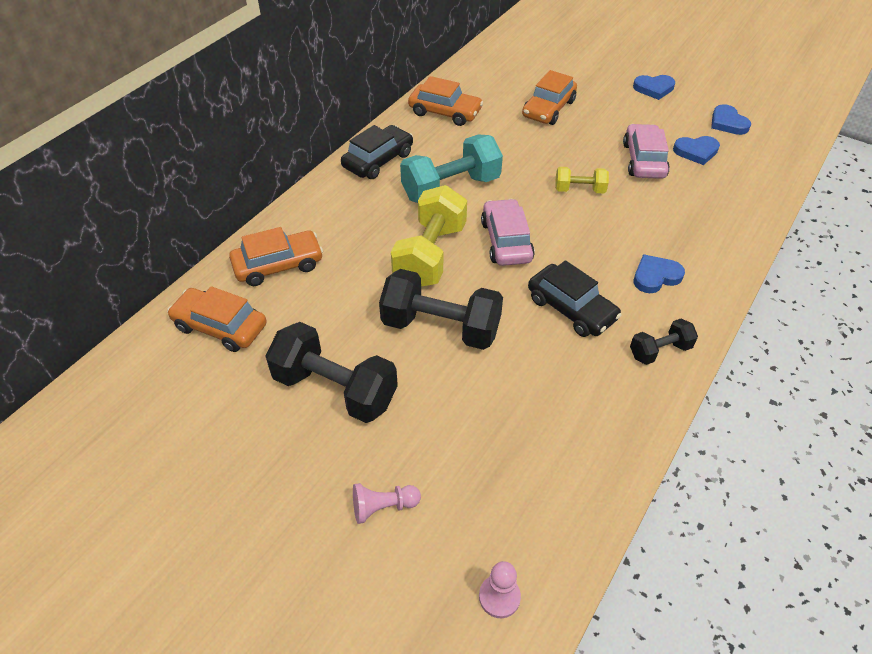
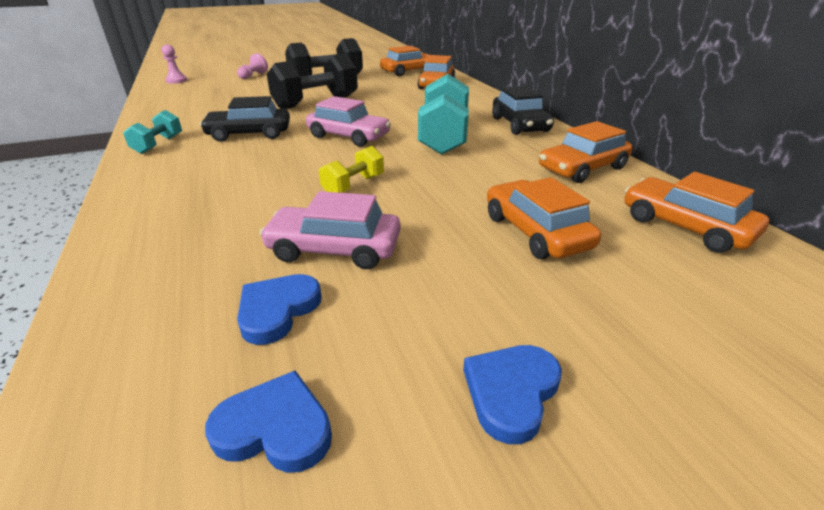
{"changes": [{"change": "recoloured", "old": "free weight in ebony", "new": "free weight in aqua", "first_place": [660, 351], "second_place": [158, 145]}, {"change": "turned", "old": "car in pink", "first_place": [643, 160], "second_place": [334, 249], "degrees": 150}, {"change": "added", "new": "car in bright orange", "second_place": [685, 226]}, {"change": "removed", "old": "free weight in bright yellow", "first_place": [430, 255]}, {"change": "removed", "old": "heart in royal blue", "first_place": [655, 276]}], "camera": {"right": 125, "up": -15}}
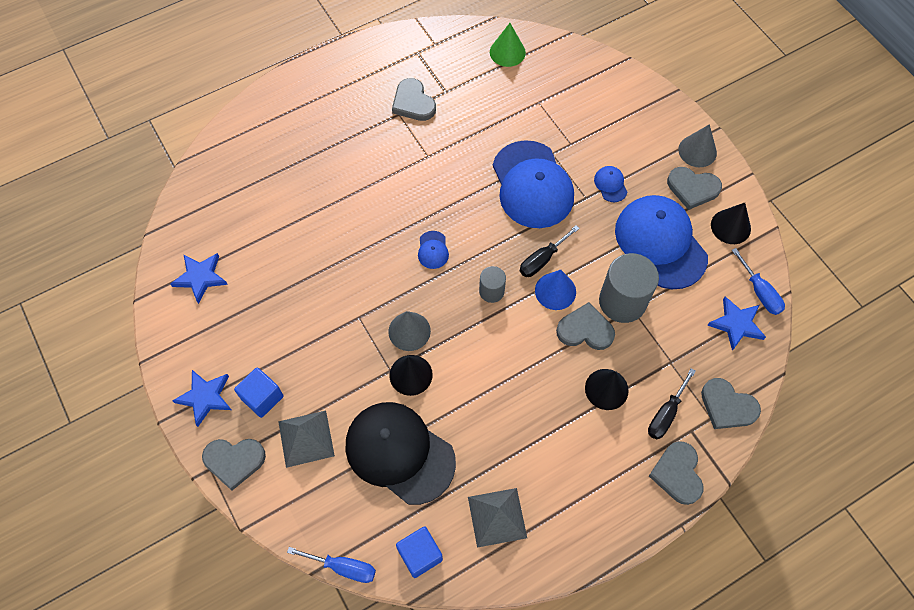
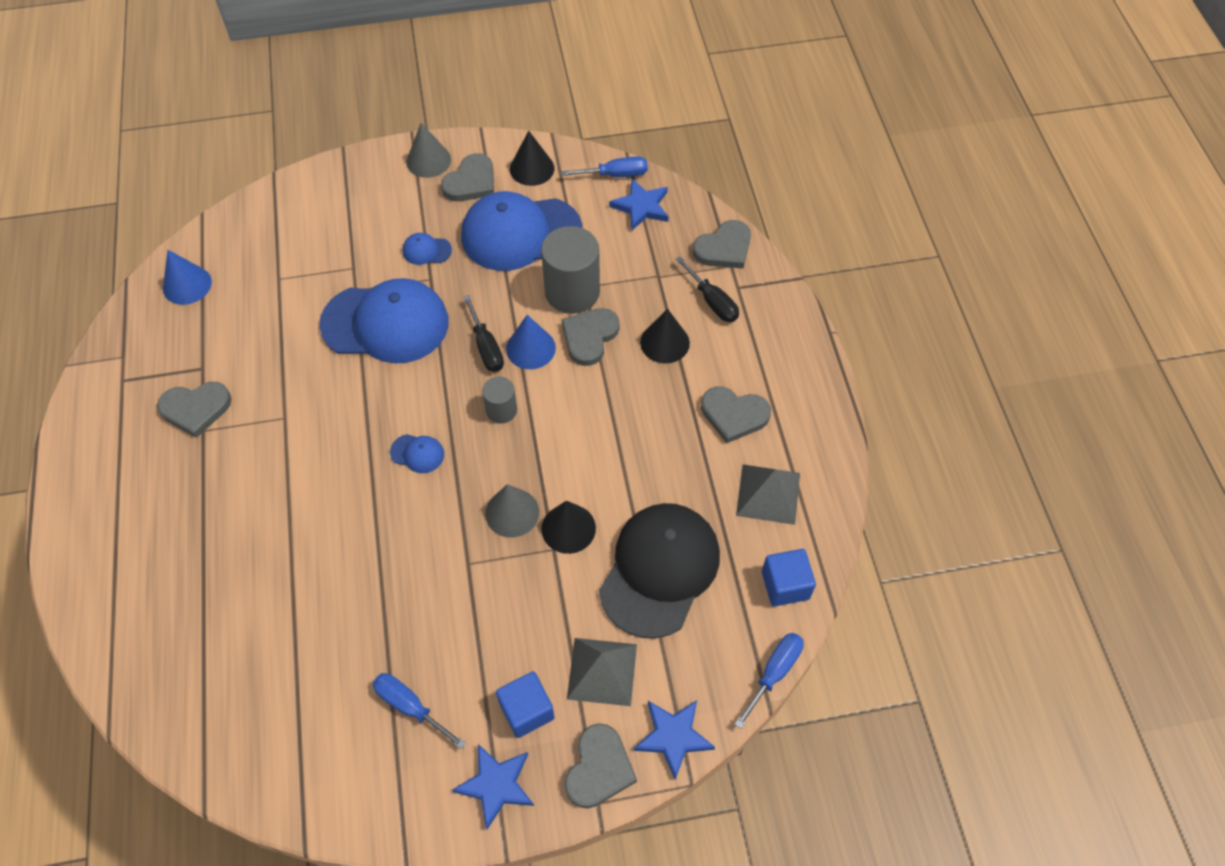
{"changes": [{"change": "recoloured", "old": "cone shape in green", "new": "cone shape in royal blue", "first_place": [507, 52], "second_place": [187, 285]}, {"change": "added", "new": "flat screwdriver in royal blue", "second_place": [410, 706]}, {"change": "turned", "old": "cap in ebony", "first_place": [399, 453], "second_place": [659, 570], "degrees": 150}, {"change": "moved", "old": "star shape in royal blue", "first_place": [200, 277], "second_place": [673, 736]}, {"change": "moved", "old": "heart in grey", "first_place": [677, 474], "second_place": [734, 415]}], "camera": {"right": -70, "up": -5}}
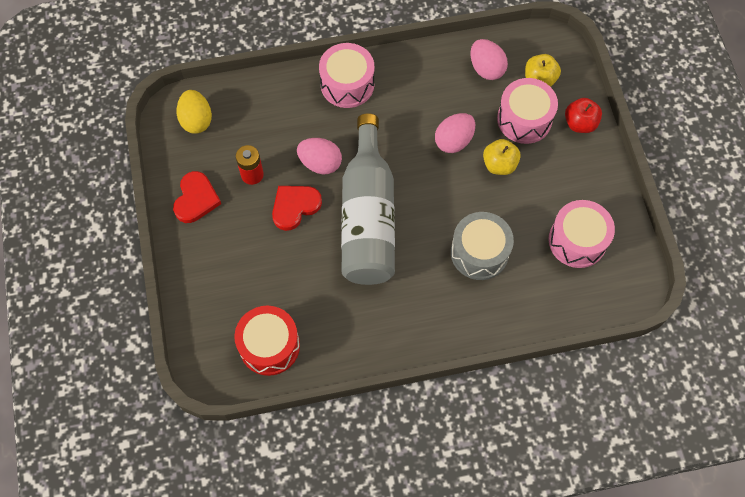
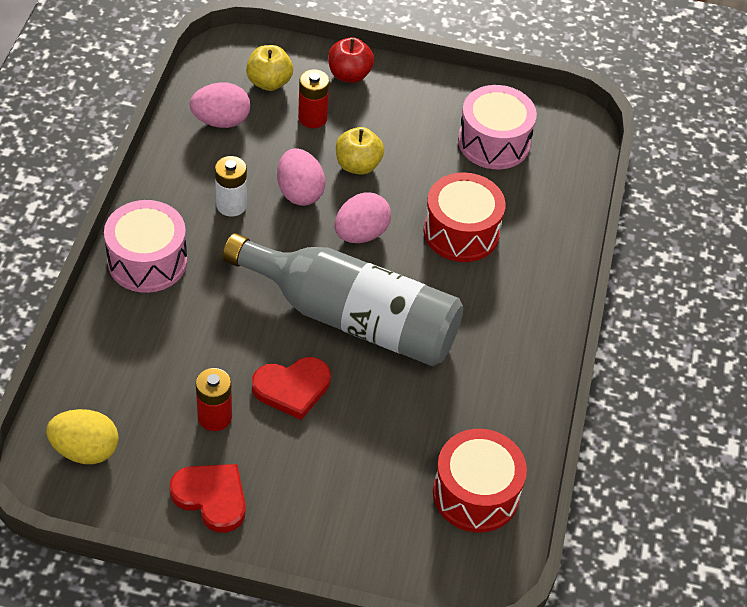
{"changes": [{"change": "added", "new": "power cell in snow-white", "second_place": [231, 205]}, {"change": "turned", "old": "heart in scarlet", "first_place": [295, 207], "second_place": [292, 388], "degrees": -90}, {"change": "replaced", "old": "toy drum in pink", "new": "power cell in scarlet", "first_place": [524, 119], "second_place": [312, 118]}, {"change": "moved", "old": "egg shape in pink", "first_place": [320, 163], "second_place": [361, 234]}, {"change": "recoloured", "old": "toy drum in grey", "new": "toy drum in scarlet", "first_place": [479, 252], "second_place": [461, 232]}], "camera": {"right": -70, "up": -15}}
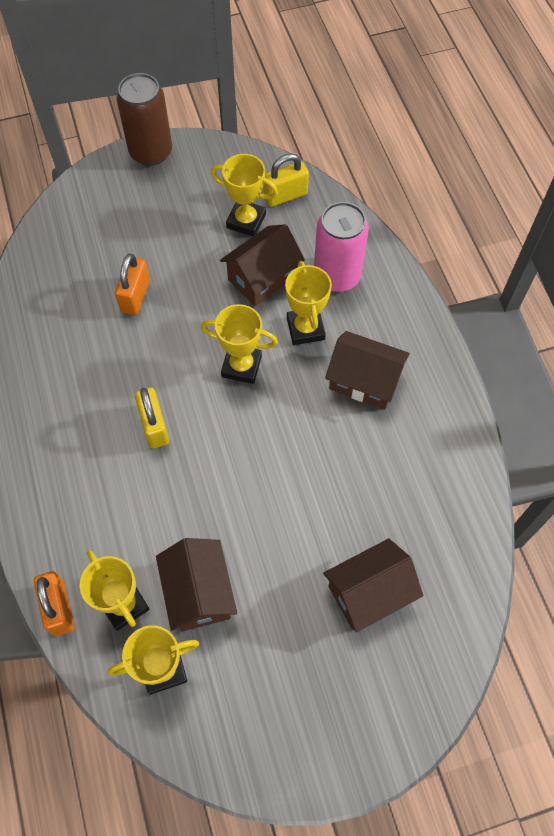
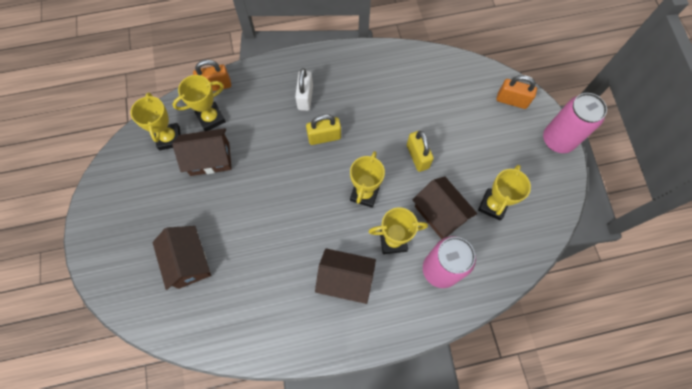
{"changes": [{"change": "added", "new": "lock in snow-white", "second_place": [305, 97]}, {"change": "turned", "old": "house in russet", "first_place": [364, 380], "second_place": [345, 279], "degrees": 75}, {"change": "moved", "old": "lock in bright yellow", "first_place": [285, 195], "second_place": [417, 156]}, {"change": "moved", "old": "lock in bright orange", "first_place": [135, 296], "second_place": [511, 100]}, {"change": "recoloured", "old": "soda can in russet", "new": "soda can in pink", "first_place": [151, 152], "second_place": [557, 140]}], "camera": {"right": 95, "up": 5}}
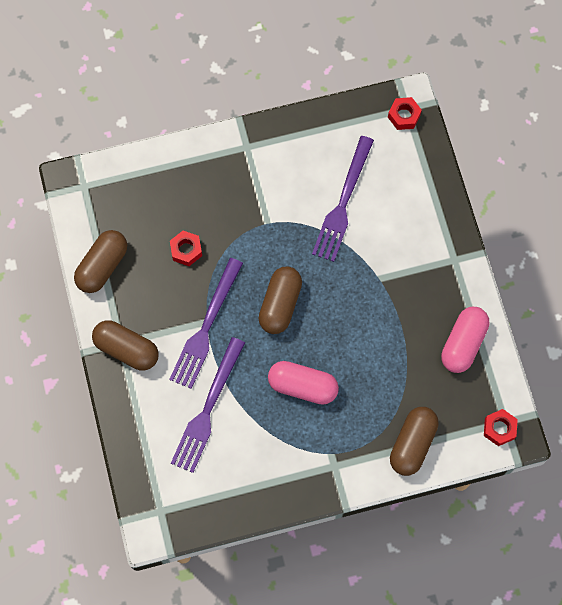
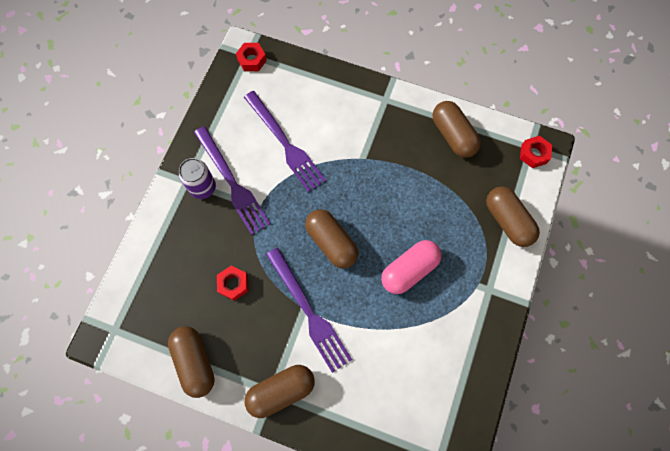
{"changes": [{"change": "added", "new": "soda can in royal purple", "second_place": [203, 187]}, {"change": "moved", "old": "dinner fork in royal purple", "first_place": [208, 408], "second_place": [232, 182]}, {"change": "recoloured", "old": "pill in pink", "new": "pill in russet", "first_place": [463, 343], "second_place": [453, 135]}], "camera": {"right": -55, "up": 0}}
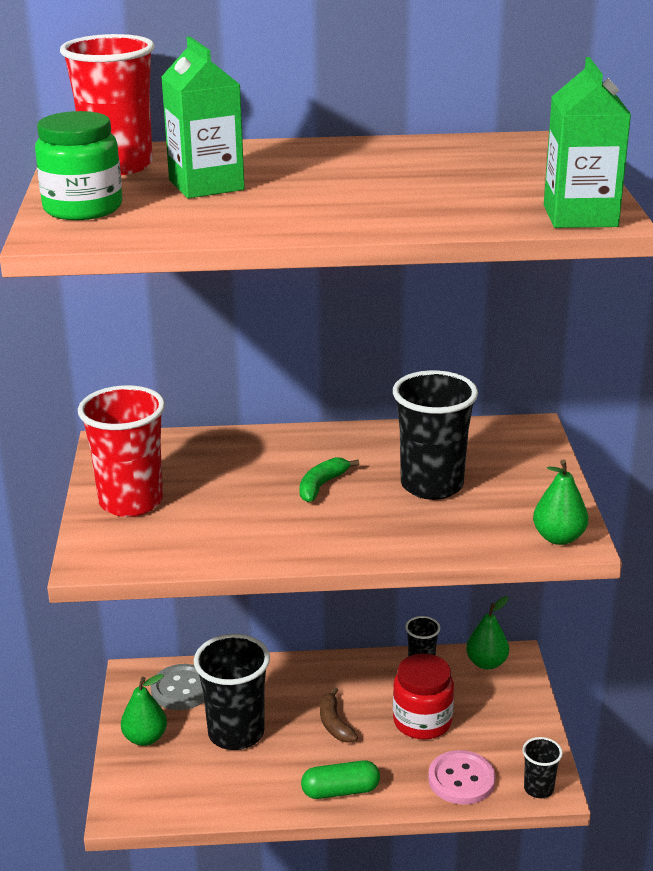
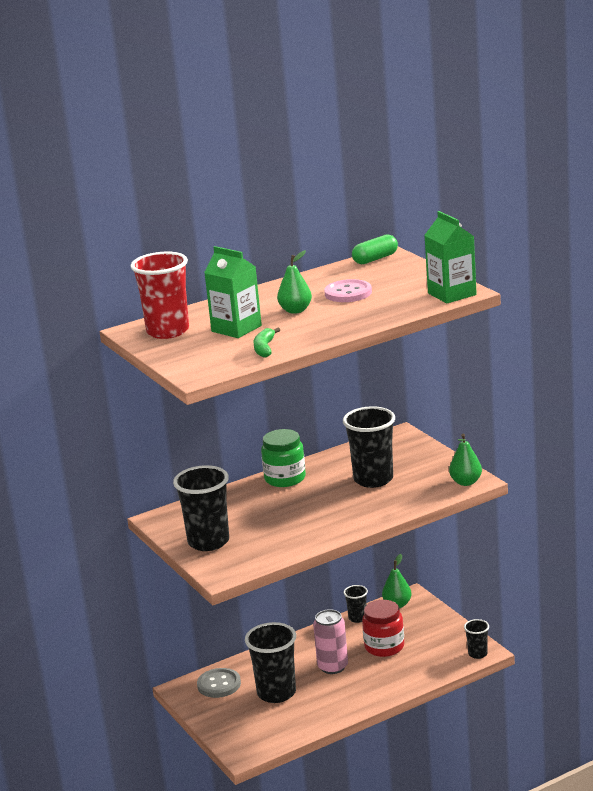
{"changes": [{"change": "recoloured", "old": "cup in scarlet", "new": "cup in ebony", "first_place": [131, 502], "second_place": [208, 542]}, {"change": "moved", "old": "banana in green", "first_place": [322, 485], "second_place": [264, 348]}, {"change": "moved", "old": "jar in green", "first_place": [83, 208], "second_place": [285, 478]}, {"change": "moved", "old": "pear in green", "first_place": [145, 738], "second_place": [295, 310]}, {"change": "replaced", "old": "banana in russet", "new": "soda can in pink", "first_place": [334, 724], "second_place": [333, 667]}, {"change": "moved", "old": "sewing button in pink", "first_place": [461, 779], "second_place": [348, 293]}, {"change": "moved", "old": "pill in green", "first_place": [340, 791], "second_place": [375, 259]}], "camera": {"right": -25, "up": -5}}
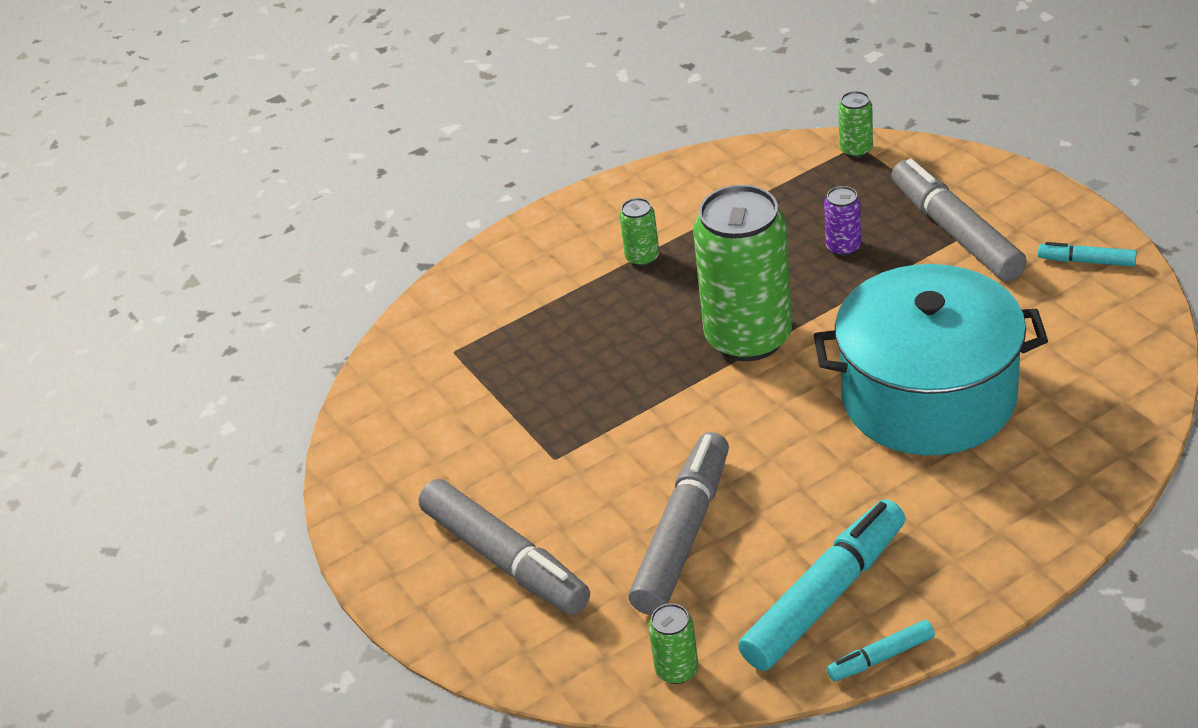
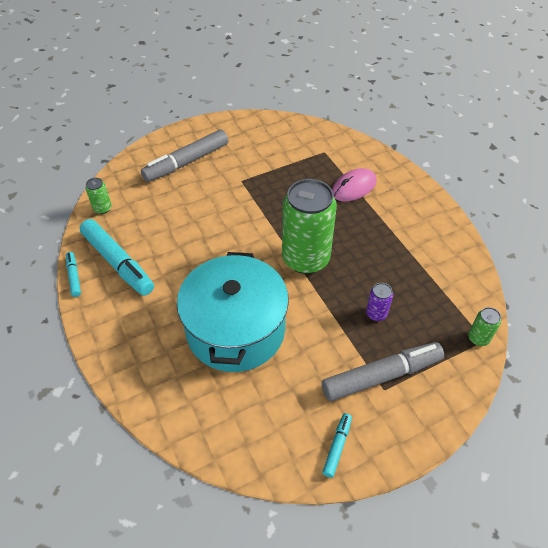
{"changes": [{"change": "added", "new": "PC mouse in pink", "second_place": [354, 187]}, {"change": "removed", "old": "soda can in green", "first_place": [642, 257]}, {"change": "removed", "old": "marker in grey", "first_place": [682, 535]}], "camera": {"right": 90, "up": 10}}
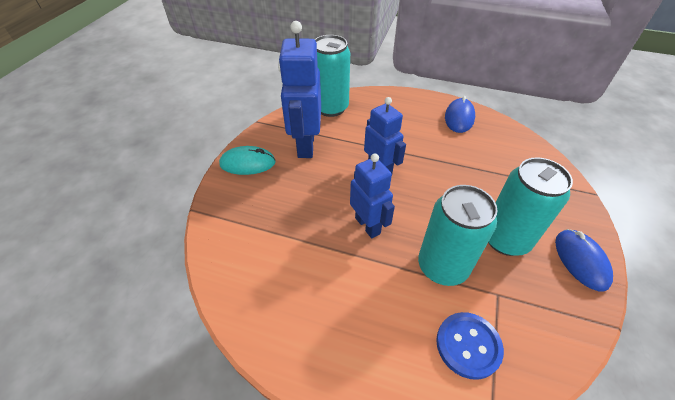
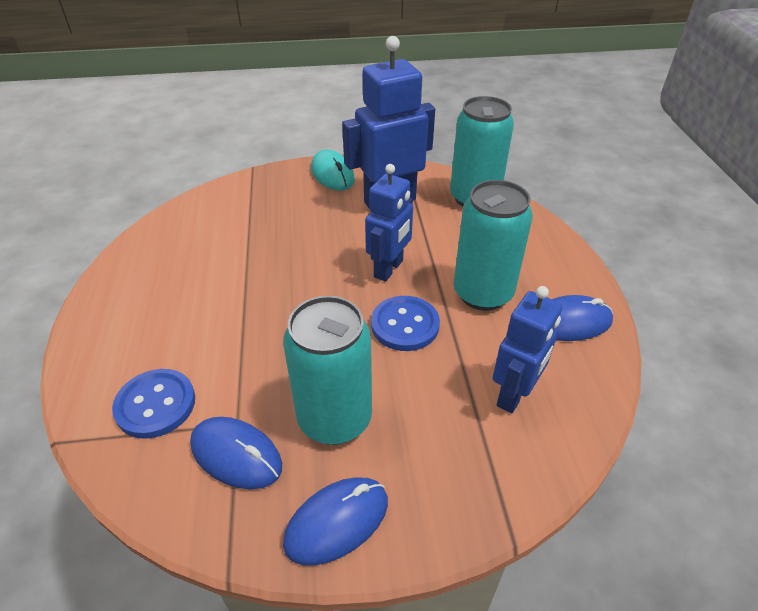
{"changes": [{"change": "added", "new": "PC mouse in royal blue", "second_place": [236, 455]}, {"change": "added", "new": "sewing button in royal blue", "second_place": [405, 325]}, {"change": "moved", "old": "soda can in aqua", "first_place": [442, 266], "second_place": [483, 293]}, {"change": "moved", "old": "toy robot in royal blue", "first_place": [368, 225], "second_place": [514, 394]}], "camera": {"right": 65, "up": -5}}
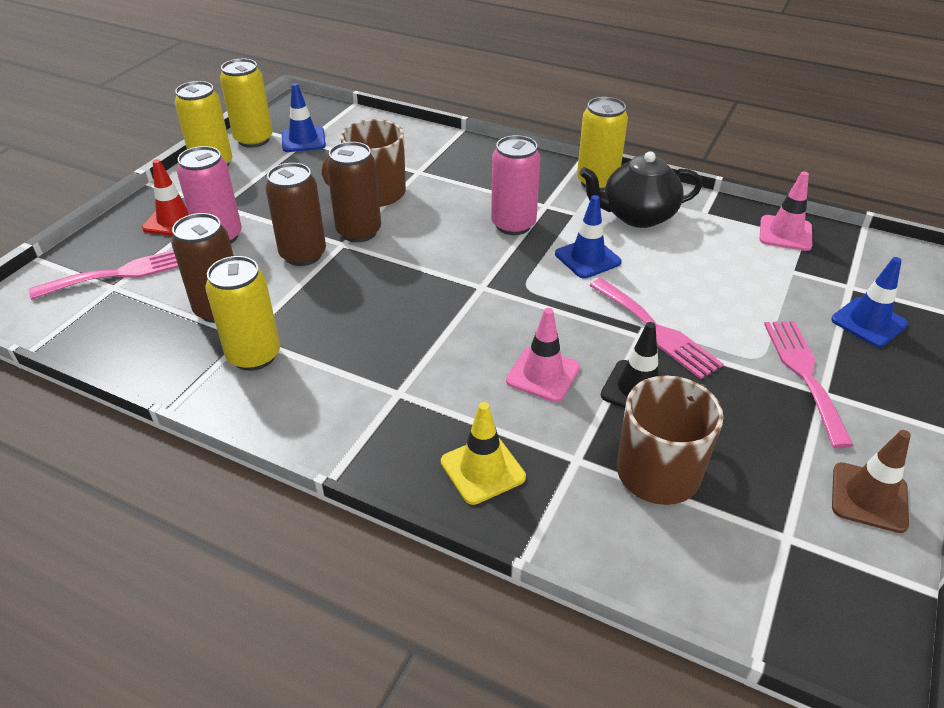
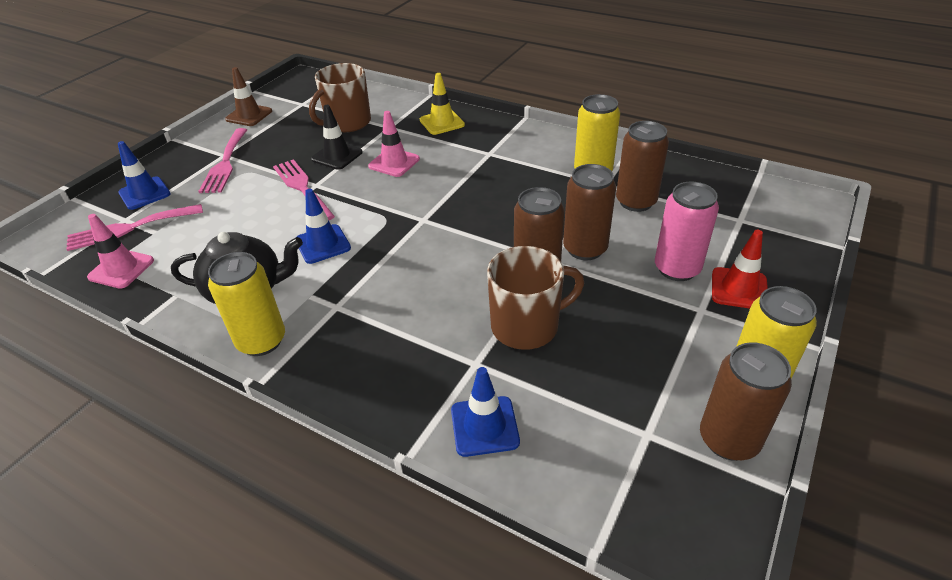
{"changes": [{"change": "moved", "old": "dinner fork in pink", "first_place": [121, 273], "second_place": [129, 228]}, {"change": "moved", "old": "traffic cone in royal blue", "first_place": [303, 140], "second_place": [484, 426]}, {"change": "recoloured", "old": "soda can in bright yellow", "new": "soda can in russet", "first_place": [254, 140], "second_place": [728, 440]}, {"change": "removed", "old": "soda can in pink", "first_place": [513, 225]}], "camera": {"right": -175, "up": 0}}
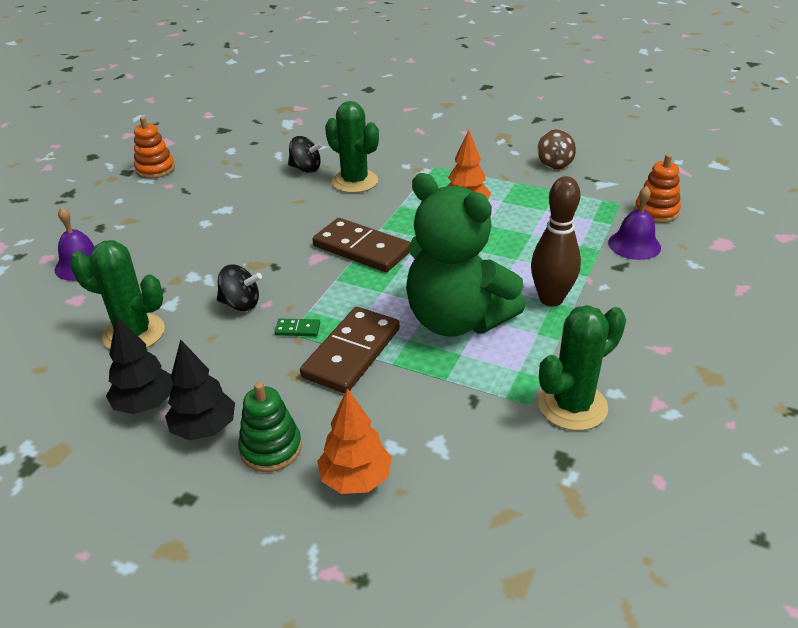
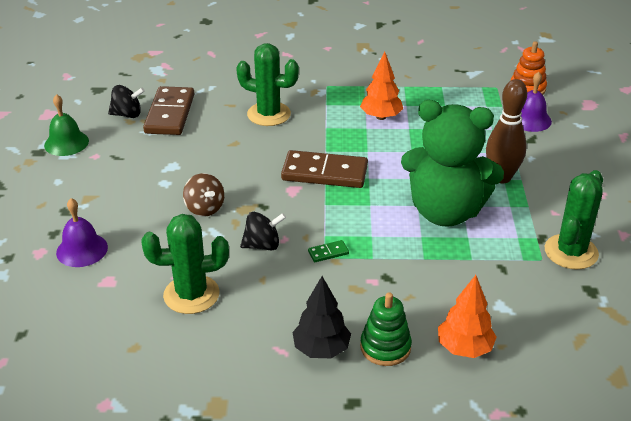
{"changes": [{"change": "replaced", "old": "ring stacker in bright orange", "new": "hand bell in green", "first_place": [155, 169], "second_place": [66, 143]}, {"change": "moved", "old": "whirligig in ebony", "first_place": [306, 169], "second_place": [127, 114]}, {"change": "moved", "old": "domino in russet", "first_place": [351, 353], "second_place": [169, 114]}, {"change": "moved", "old": "whirligig in russet", "first_place": [554, 164], "second_place": [204, 208]}, {"change": "removed", "old": "tree in ebony", "first_place": [146, 404]}], "camera": {"right": -25, "up": 0}}
